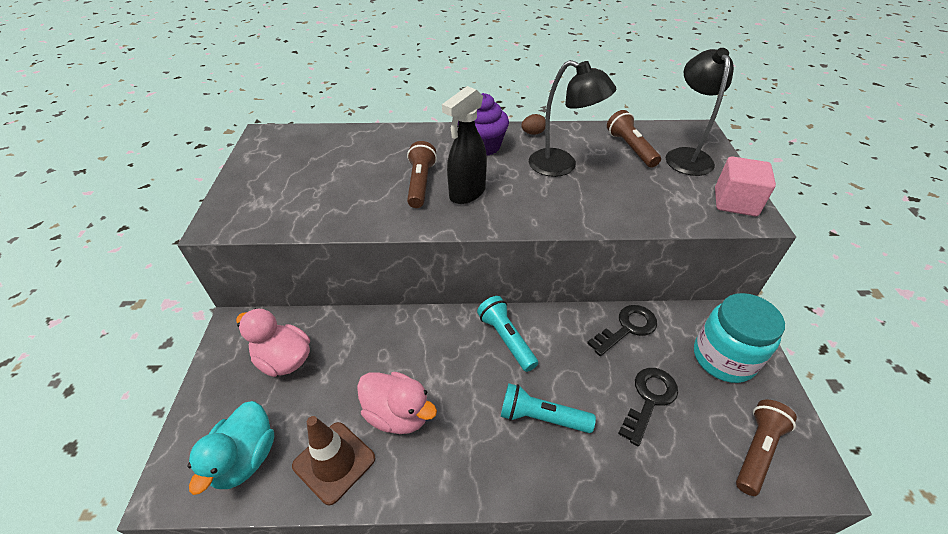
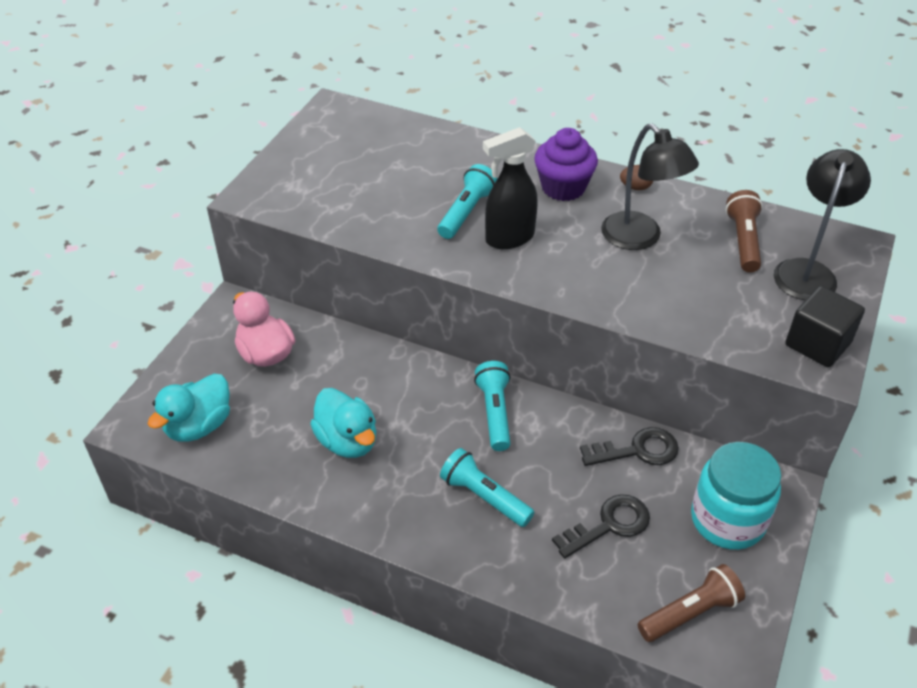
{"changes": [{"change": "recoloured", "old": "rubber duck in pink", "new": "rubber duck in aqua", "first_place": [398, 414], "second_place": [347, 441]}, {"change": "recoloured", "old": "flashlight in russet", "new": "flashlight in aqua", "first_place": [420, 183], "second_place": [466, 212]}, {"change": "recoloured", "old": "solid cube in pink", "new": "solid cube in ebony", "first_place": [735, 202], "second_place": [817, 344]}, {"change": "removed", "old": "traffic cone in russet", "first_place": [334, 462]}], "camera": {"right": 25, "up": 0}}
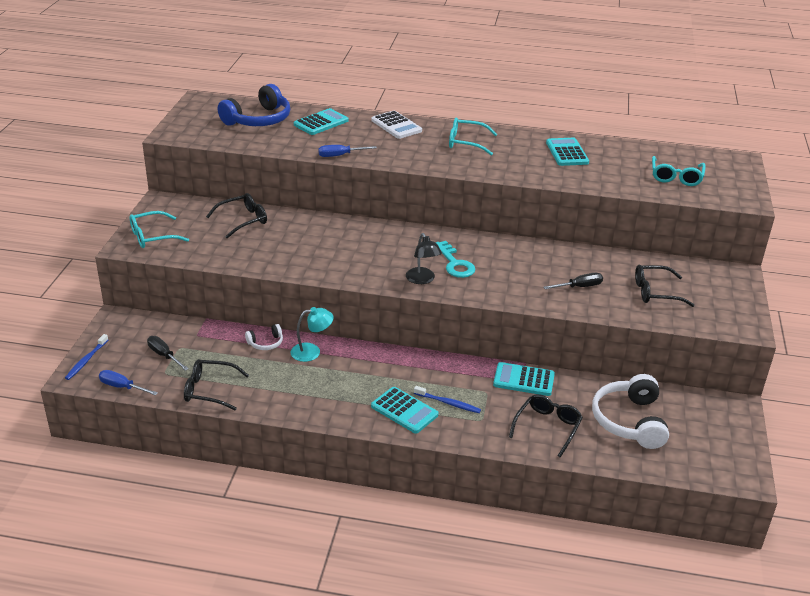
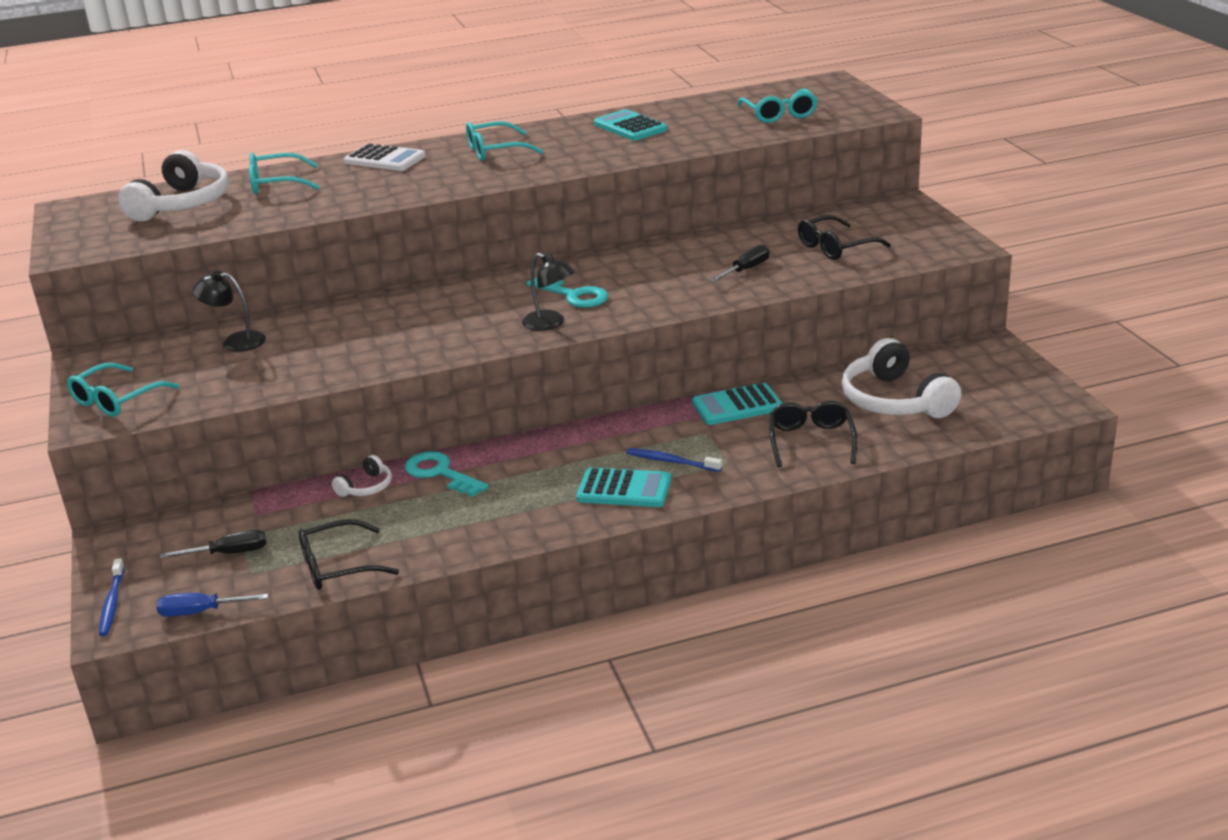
{"changes": [{"change": "recoloured", "old": "headset in royal blue", "new": "headset in snow-white", "first_place": [258, 120], "second_place": [182, 204]}, {"change": "turned", "old": "flat screwdriver in ebony", "first_place": [164, 355], "second_place": [229, 553], "degrees": 150}, {"change": "replaced", "old": "spectacles in ebony", "new": "reading lamp in ebony", "first_place": [242, 220], "second_place": [235, 341]}, {"change": "replaced", "old": "adding machine in aqua", "new": "spectacles in aqua", "first_place": [321, 123], "second_place": [277, 184]}, {"change": "replaced", "old": "reading lamp in aqua", "new": "latchkey in aqua", "first_place": [312, 351], "second_place": [440, 473]}, {"change": "turned", "old": "tooth brush in royal blue", "first_place": [448, 403], "second_place": [671, 461], "degrees": -150}, {"change": "removed", "old": "flat screwdriver in royal blue", "first_place": [340, 155]}], "camera": {"right": -25, "up": -5}}
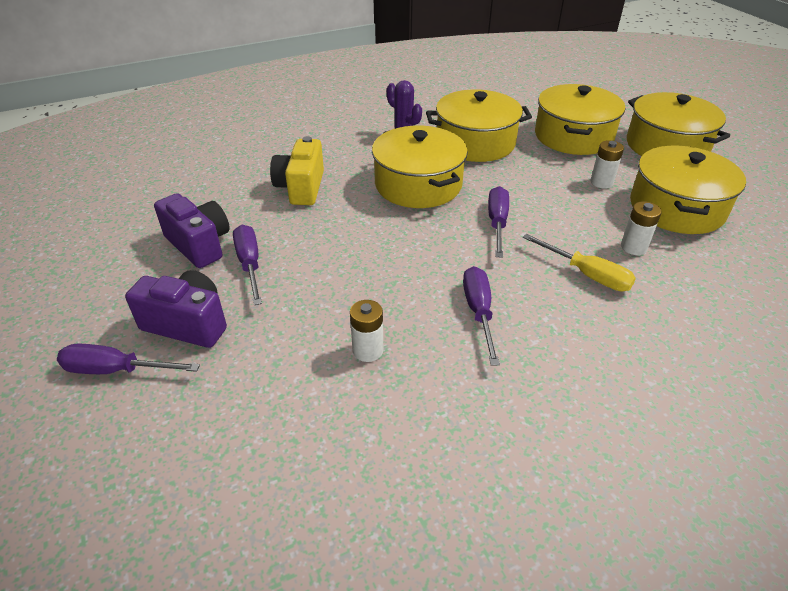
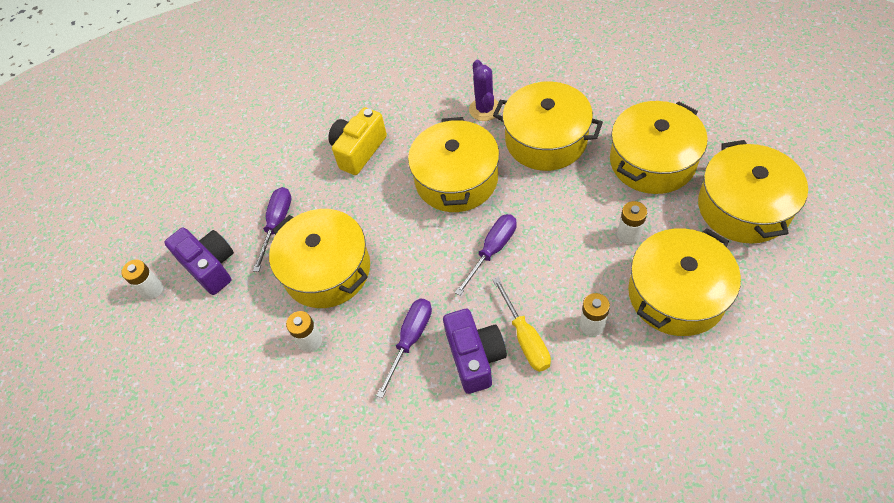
{"changes": [{"change": "replaced", "old": "flat screwdriver in royal purple", "new": "power cell in snow-white", "first_place": [116, 370], "second_place": [152, 289]}, {"change": "added", "new": "cooking pot in bright yellow", "second_place": [327, 270]}, {"change": "moved", "old": "photo camera in royal purple", "first_place": [199, 244], "second_place": [475, 357]}], "camera": {"right": 35, "up": 15}}
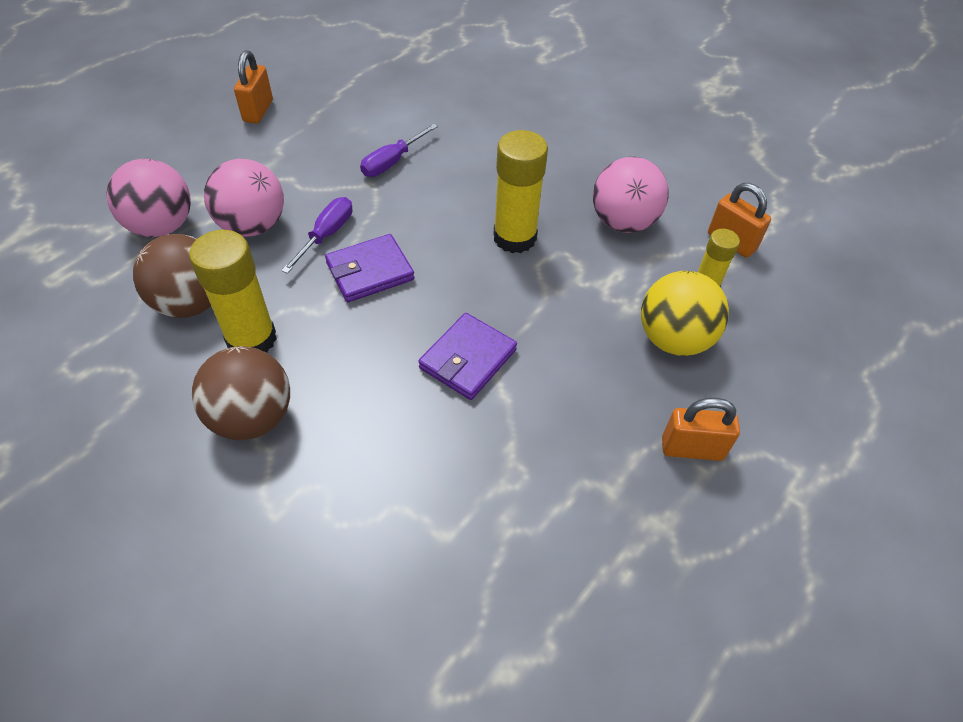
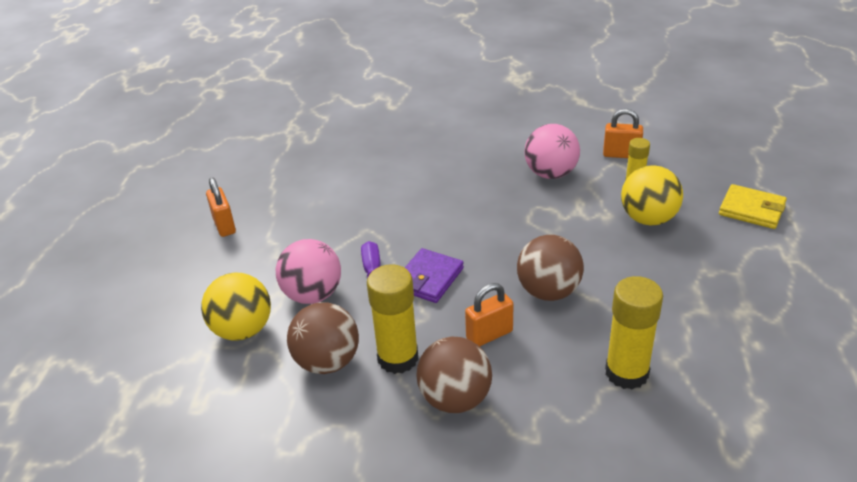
{"changes": [{"change": "recoloured", "old": "play ball in pink", "new": "play ball in bright yellow", "first_place": [162, 226], "second_place": [243, 330]}, {"change": "moved", "old": "lock in bright orange", "first_place": [692, 449], "second_place": [489, 335]}, {"change": "replaced", "old": "billfold in royal purple", "new": "play ball in russet", "first_place": [468, 359], "second_place": [548, 292]}, {"change": "moved", "old": "stick of glue in bright yellow", "first_place": [514, 237], "second_place": [626, 373]}, {"change": "added", "new": "billfold in bright yellow", "second_place": [751, 210]}, {"change": "removed", "old": "flat screwdriver in royal purple", "first_place": [392, 162]}], "camera": {"right": -30, "up": -15}}
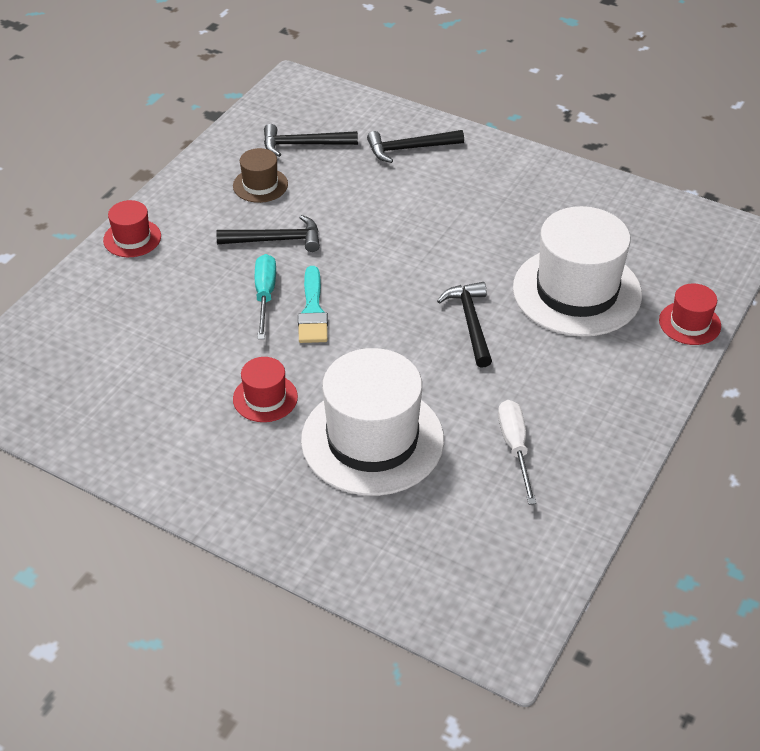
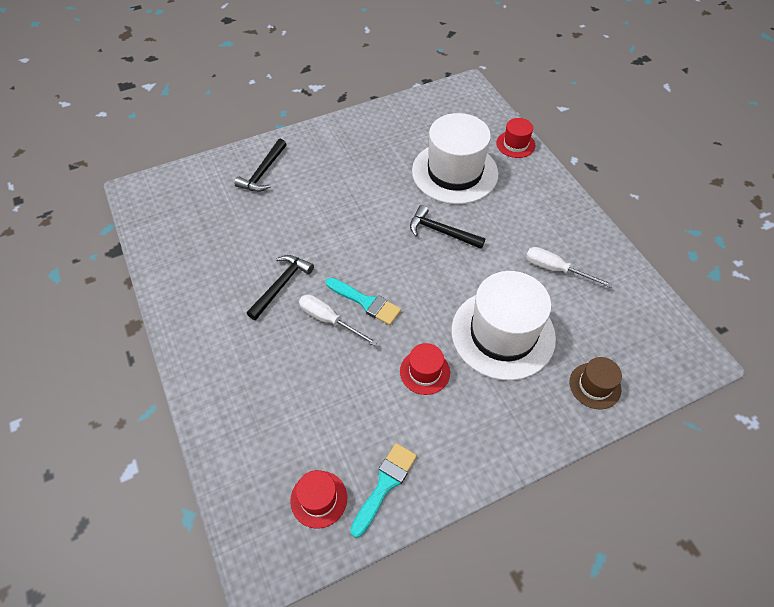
{"changes": [{"change": "moved", "old": "hat in scarlet", "first_place": [132, 238], "second_place": [319, 499]}, {"change": "recoloured", "old": "flat screwdriver in aqua", "new": "flat screwdriver in snow-white", "first_place": [265, 295], "second_place": [329, 320]}, {"change": "added", "new": "paint brush in aqua", "second_place": [385, 485]}, {"change": "moved", "old": "hat in russet", "first_place": [260, 185], "second_place": [595, 385]}, {"change": "removed", "old": "claw hammer in ebony", "first_place": [303, 144]}], "camera": {"right": -55, "up": 10}}
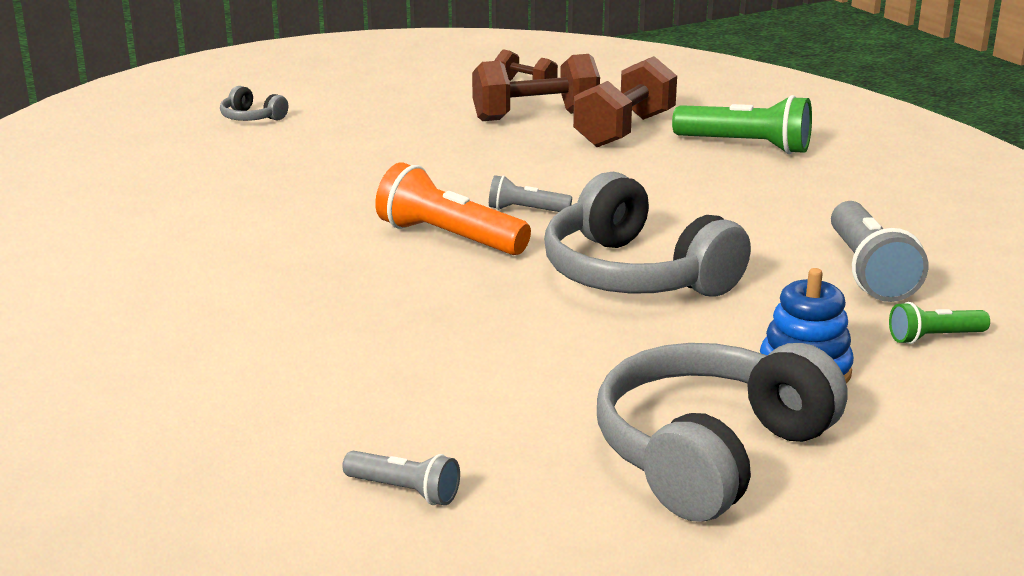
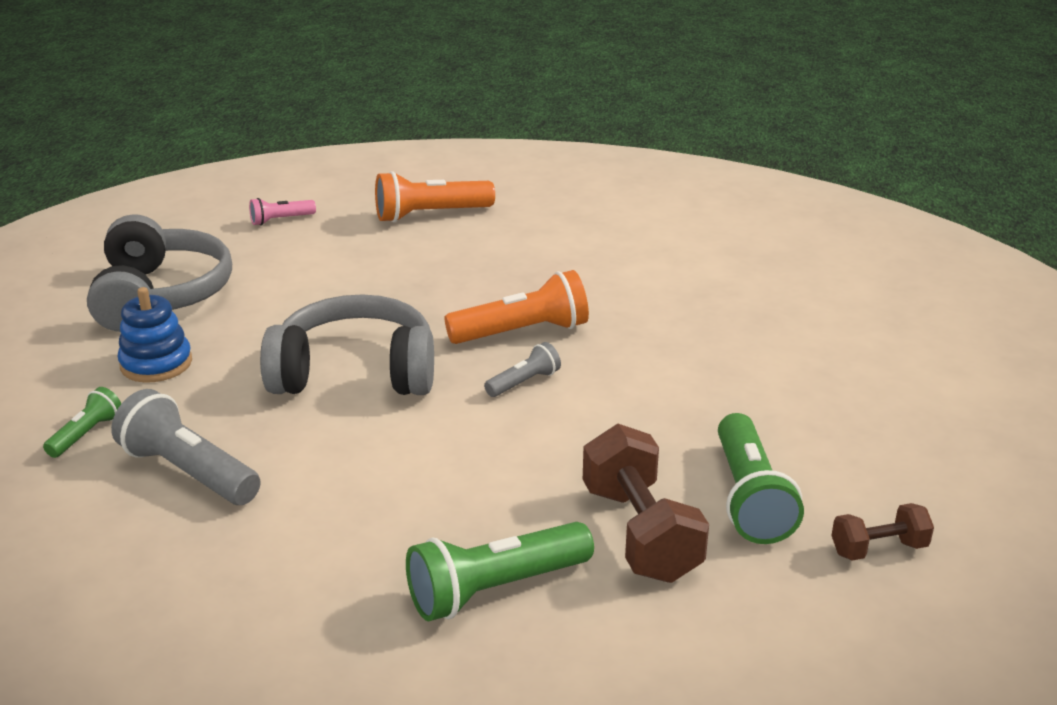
{"changes": [{"change": "recoloured", "old": "flashlight in grey", "new": "flashlight in pink", "first_place": [405, 491], "second_place": [280, 220]}, {"change": "added", "new": "flashlight in bright orange", "second_place": [430, 215]}, {"change": "replaced", "old": "free weight in russet", "new": "flashlight in green", "first_place": [535, 116], "second_place": [750, 498]}, {"change": "removed", "old": "headset in grey", "first_place": [251, 118]}], "camera": {"right": 130, "up": 5}}
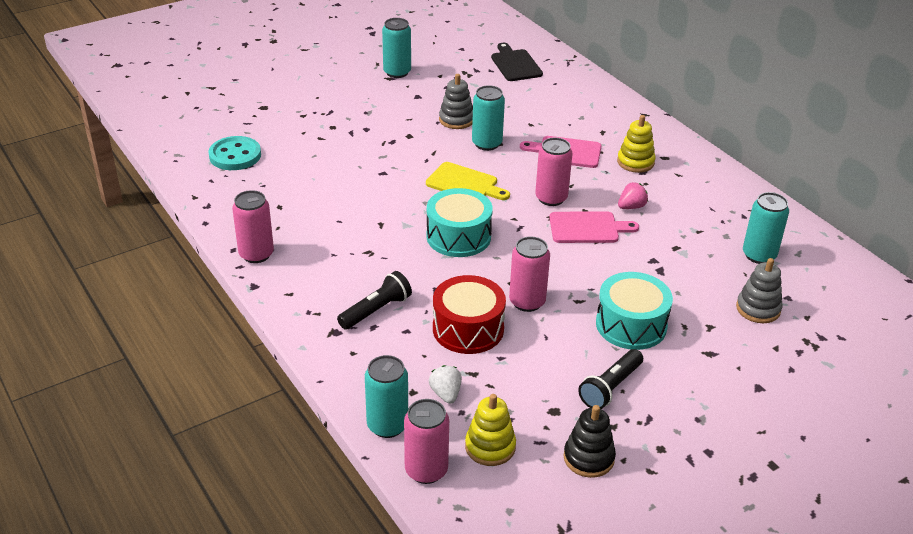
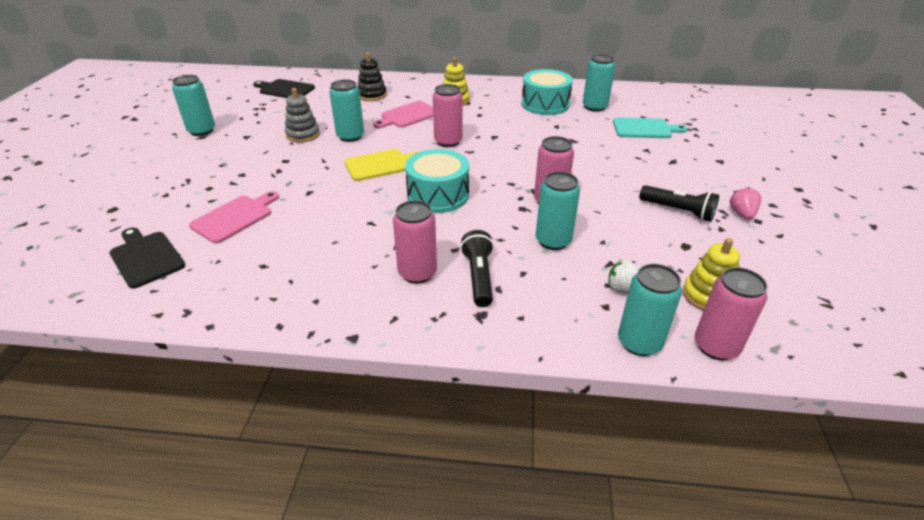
{"changes": [{"change": "replaced", "old": "sewing button in aqua", "new": "bread board in ebony", "first_place": [235, 155], "second_place": [146, 257]}, {"change": "moved", "old": "bread board in pink", "first_place": [587, 228], "second_place": [235, 217]}, {"change": "moved", "old": "ring stacker in ebony", "first_place": [588, 458], "second_place": [372, 95]}, {"change": "moved", "old": "soda can in pink", "first_place": [256, 254], "second_place": [417, 273]}, {"change": "moved", "old": "toy drum in aqua", "first_place": [631, 325], "second_place": [545, 104]}, {"change": "replaced", "old": "toy drum in scarlet", "new": "soda can in aqua", "first_place": [468, 329], "second_place": [553, 241]}, {"change": "replaced", "old": "ring stacker in grey", "new": "bread board in aqua", "first_place": [758, 309], "second_place": [644, 129]}, {"change": "turned", "old": "flashlight in ebony", "first_place": [610, 388], "second_place": [678, 211], "degrees": -45}, {"change": "moved", "old": "strawberry in pink", "first_place": [631, 207], "second_place": [742, 214]}], "camera": {"right": -50, "up": 0}}
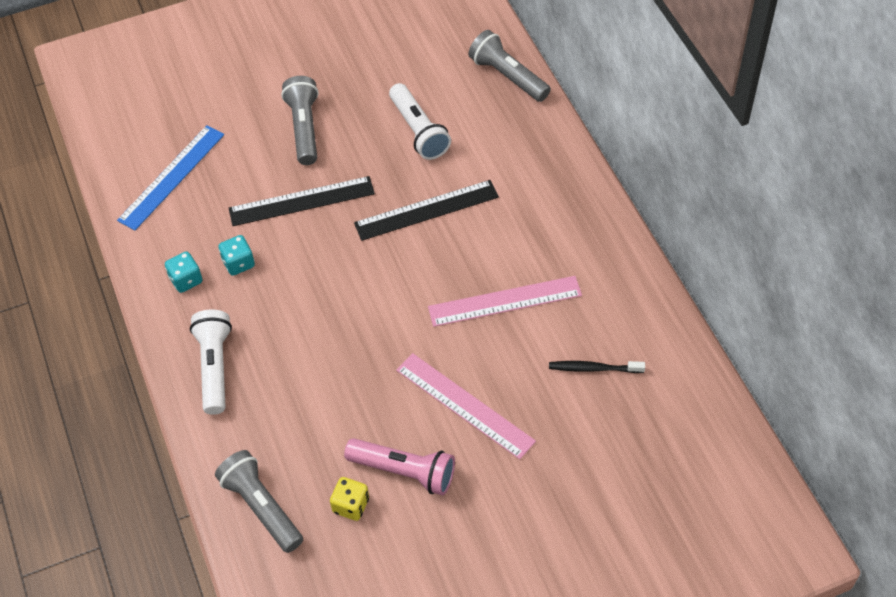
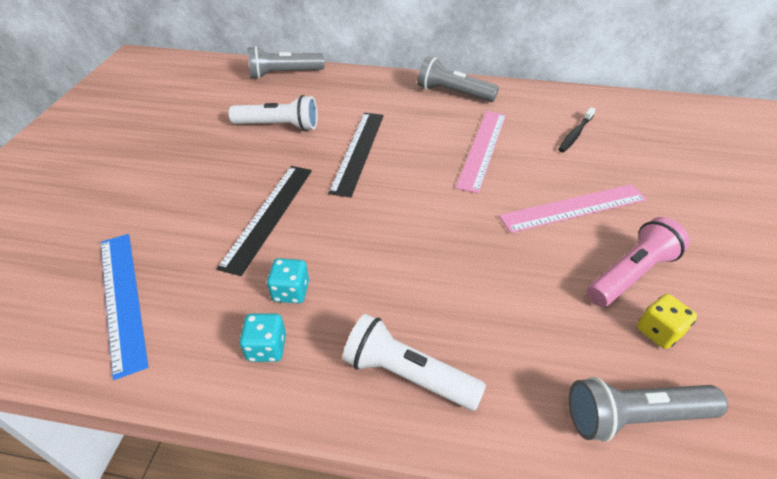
{"changes": [{"change": "moved", "old": "flashlight in grey", "first_place": [304, 128], "second_place": [453, 93]}], "camera": {"right": -60, "up": -10}}
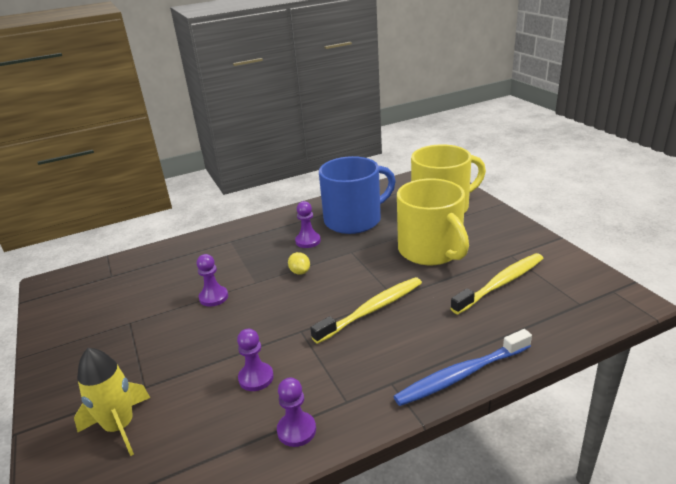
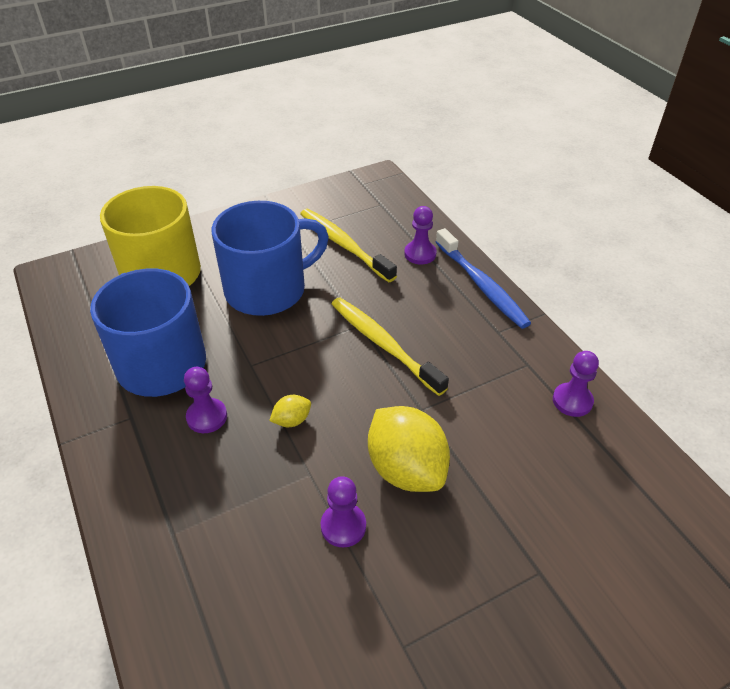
{"changes": [{"change": "recoloured", "old": "tea mug in bright yellow", "new": "tea mug in royal blue", "first_place": [431, 250], "second_place": [267, 289]}, {"change": "added", "new": "toy lemon in bright yellow", "second_place": [406, 469]}, {"change": "moved", "old": "game pawn in royal purple", "first_place": [256, 378], "second_place": [420, 254]}, {"change": "removed", "old": "spaceship in bright yellow", "first_place": [120, 427]}], "camera": {"right": -95, "up": 15}}
